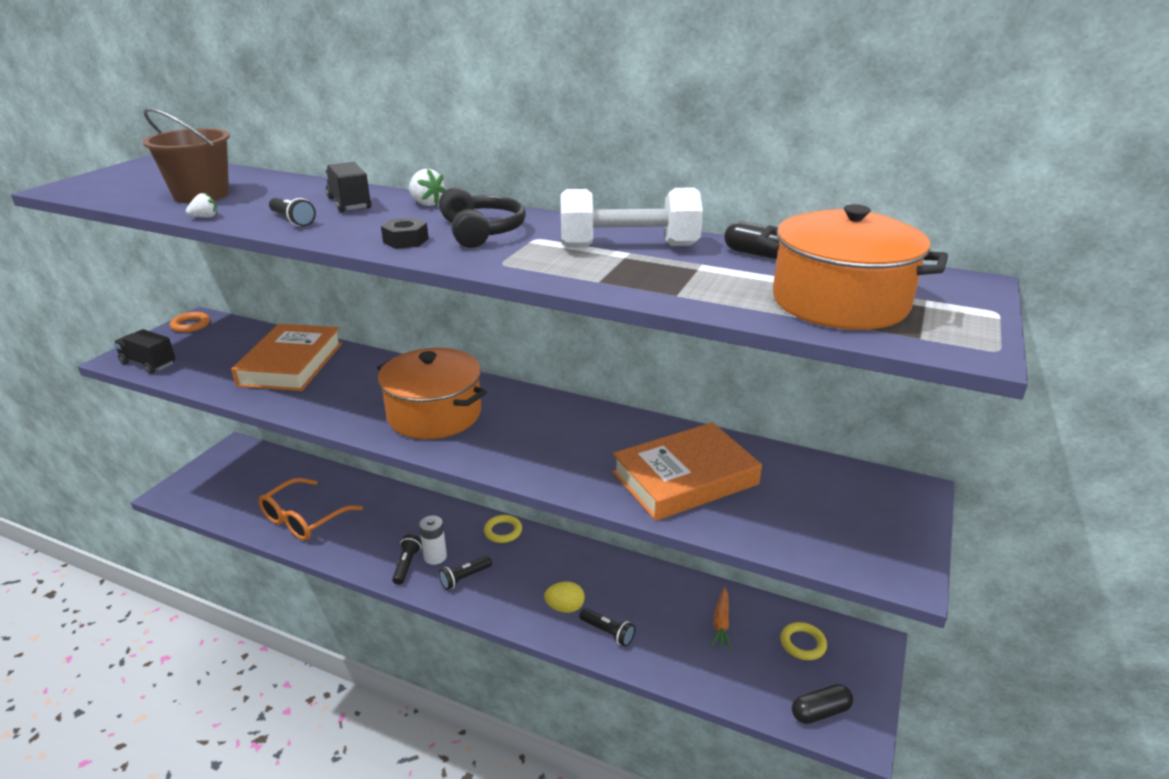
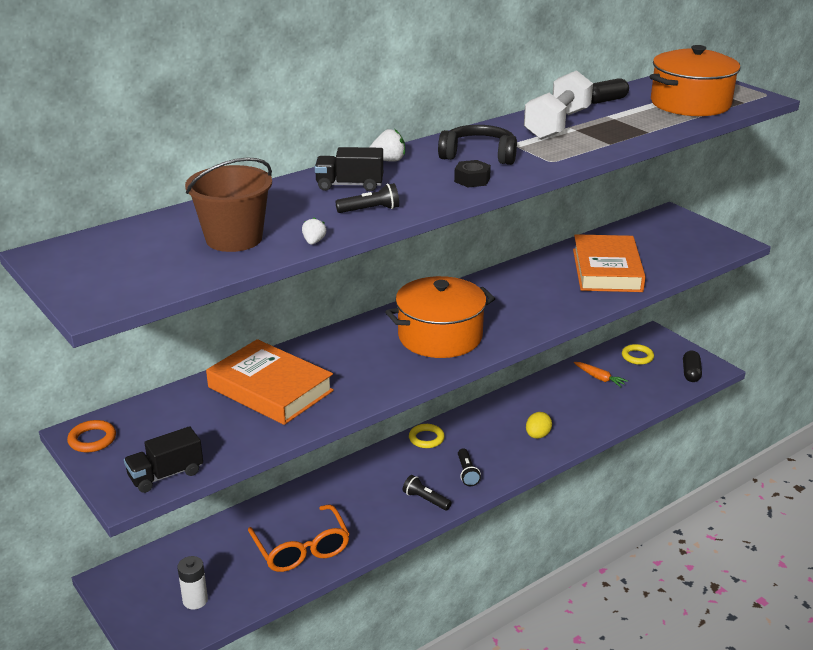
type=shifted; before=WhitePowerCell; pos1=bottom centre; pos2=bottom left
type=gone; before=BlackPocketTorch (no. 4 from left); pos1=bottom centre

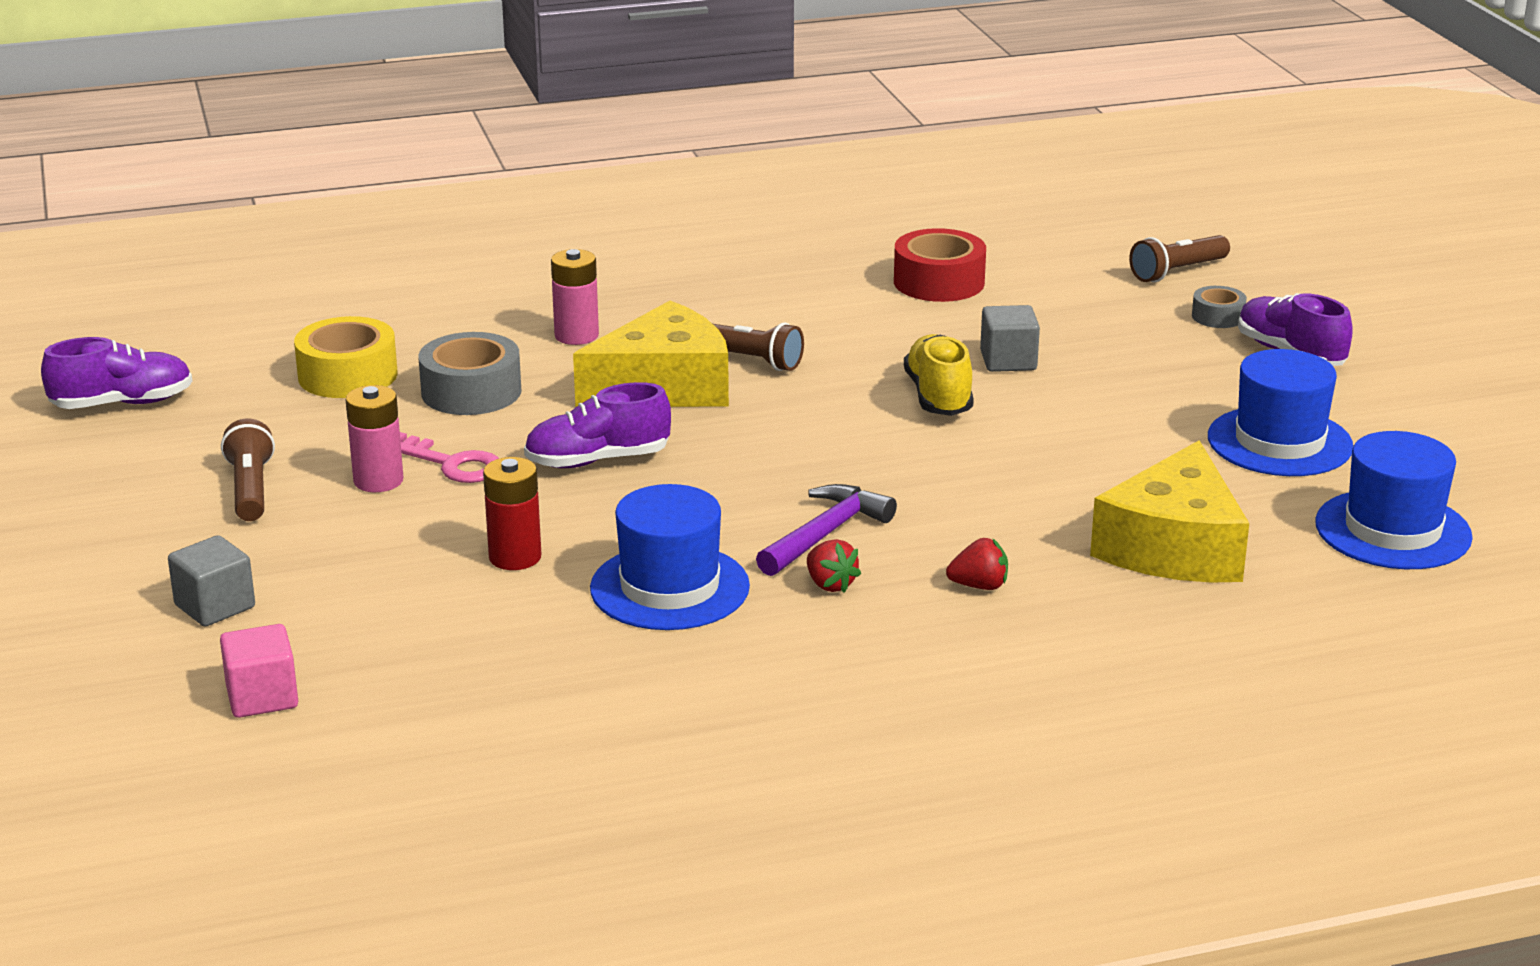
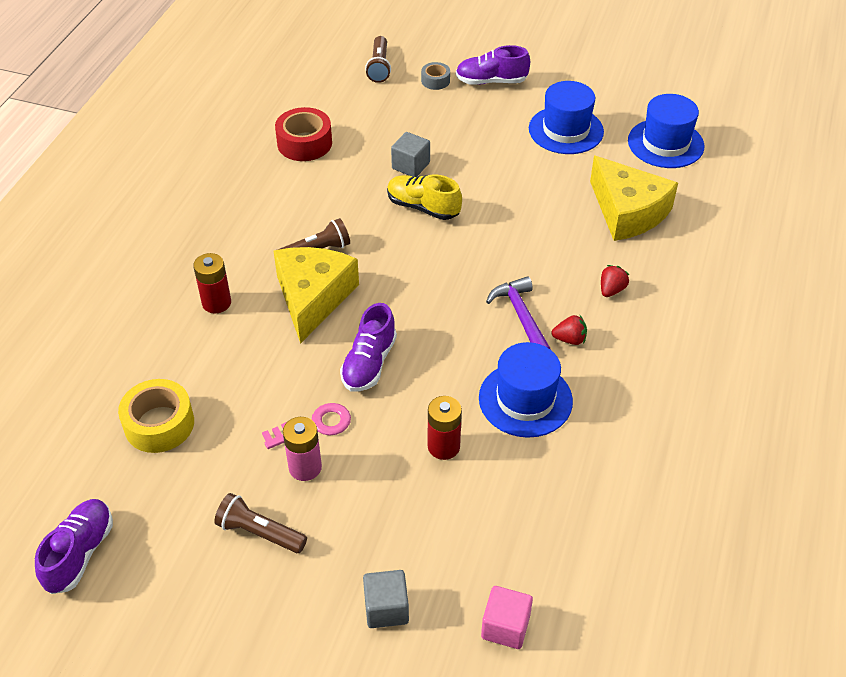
type=repainted; before=RosyPowerCell (no. 2 from left); after=ScarletPowerCell (no. 1 from left); pos1=top centre; pos2=middle left
type=gone; before=AshGreyStickyTape (no. 1 from left); pos1=middle left

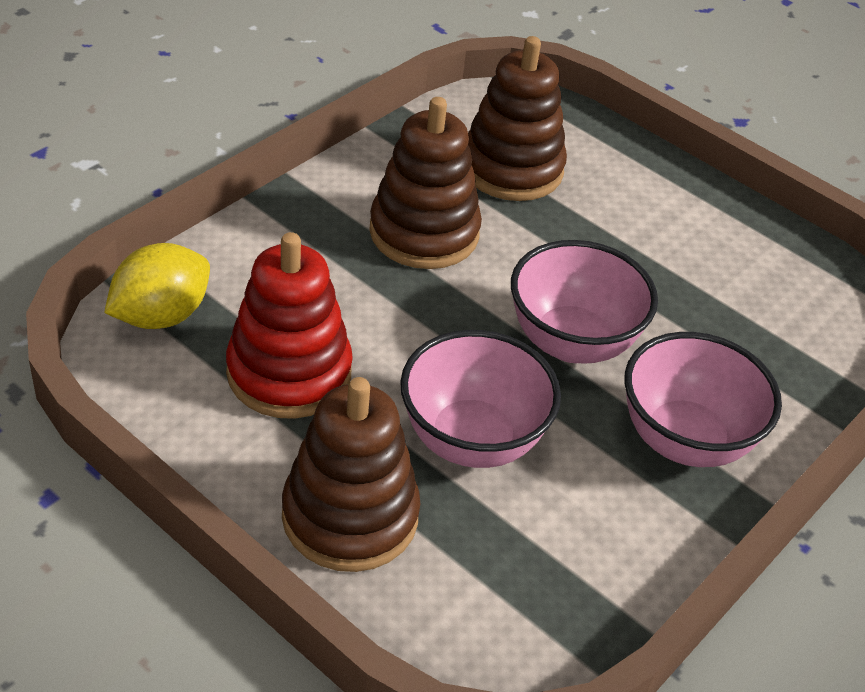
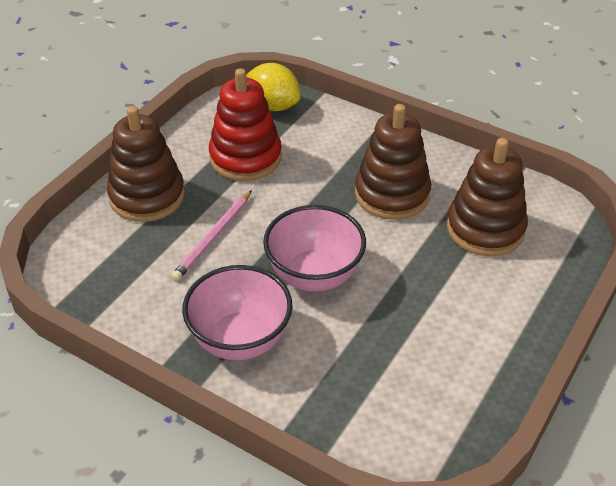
type=swapped; before=RosyServingBowl (no. 1 from left); after=RosyLeadPencil; pos1=centre; pos2=centre

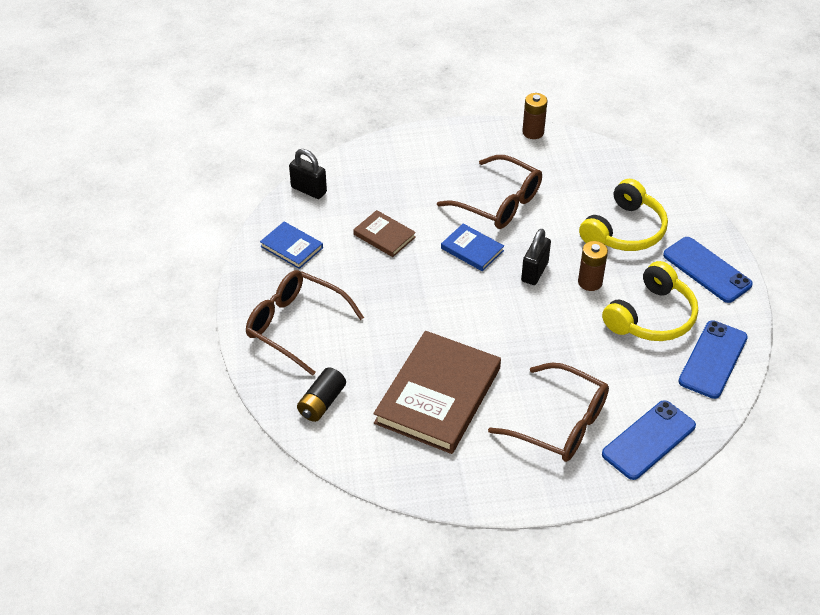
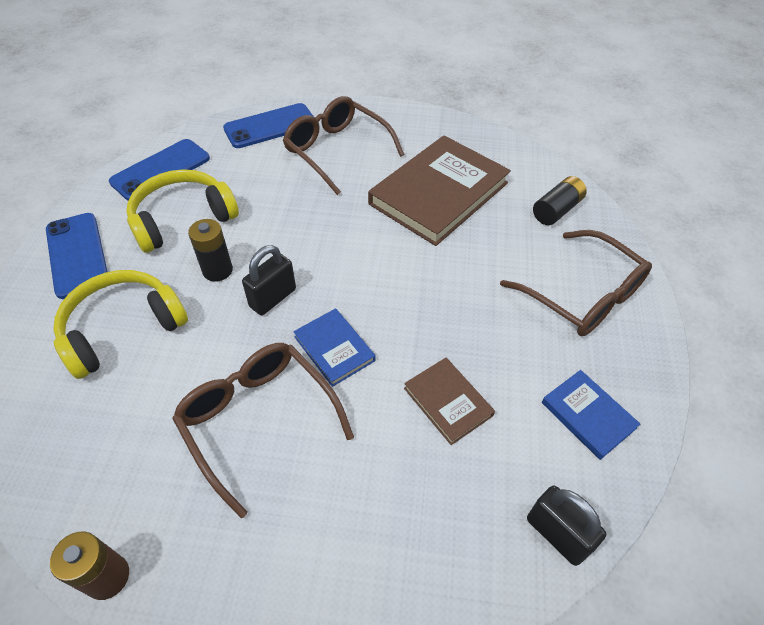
type=repainted; before=DarkBrownPowerCell (no. 2 from left); after=BlackPowerCell (no. 1 from left); pos1=middle right; pos2=middle left

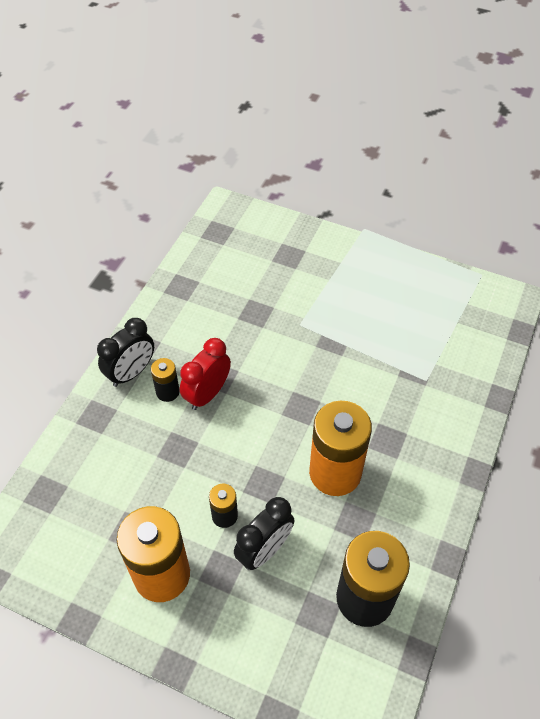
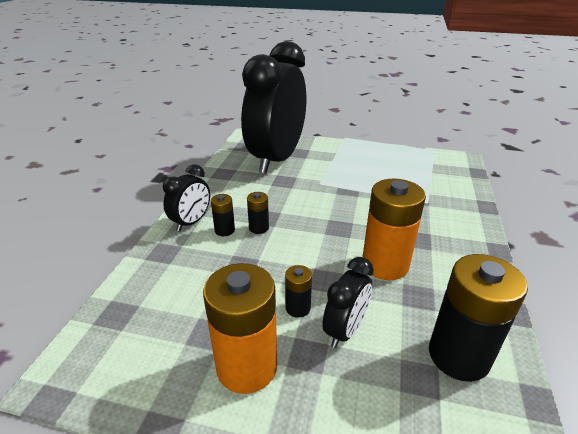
type=swapped; before=ScarletBedsideClock; after=BlackPowerCell (no. 2 from left); pos1=centre; pos2=centre
type=new; after=BlackBedsideClock (no. 2 from left); pos2=top centre

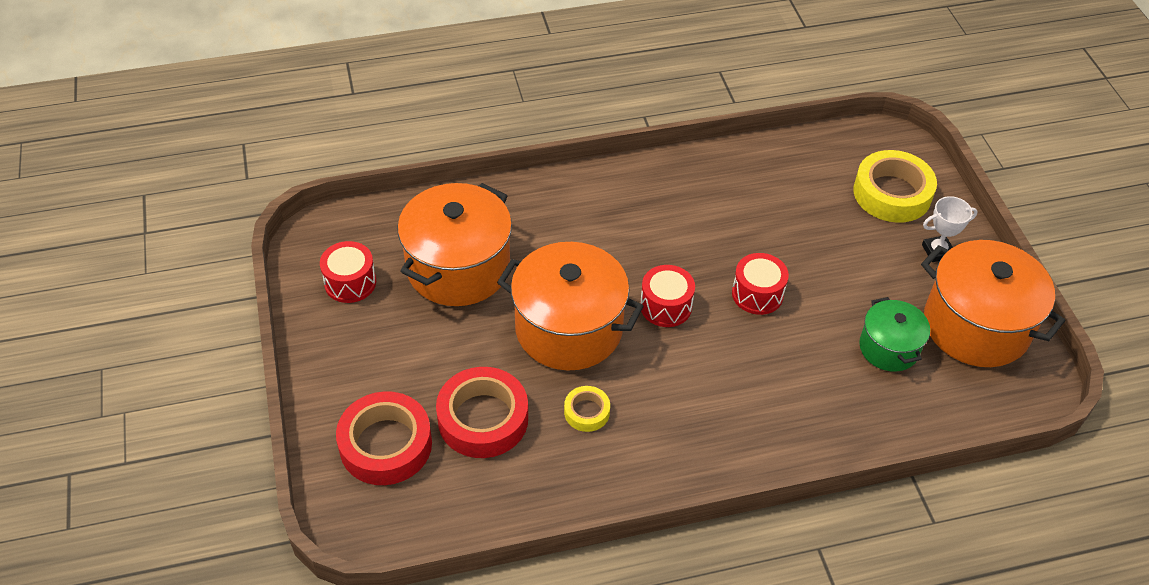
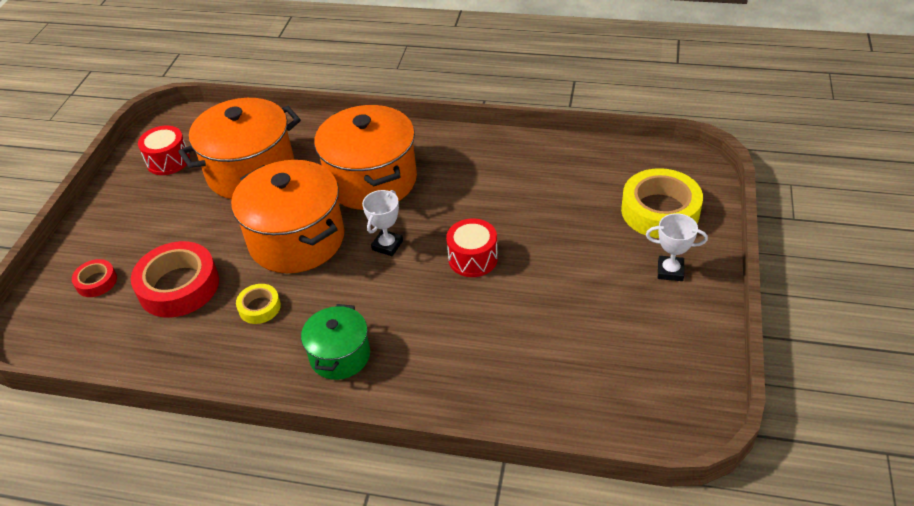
type=shifted; before=OrangeCookingPot (no. 3 from left); pos1=middle right; pos2=top centre
type=swapped; before=ScarletDrum (no. 2 from left); after=WhiteTrophy (no. 1 from left); pos1=centre; pos2=centre
type=shifted; before=EmeraldCookingPot; pos1=middle right; pos2=bottom centre
type=scaled; before=ScarletStickyTape (no. 1 from left); pos1=bottom centre; pos2=middle left; scale=0.51

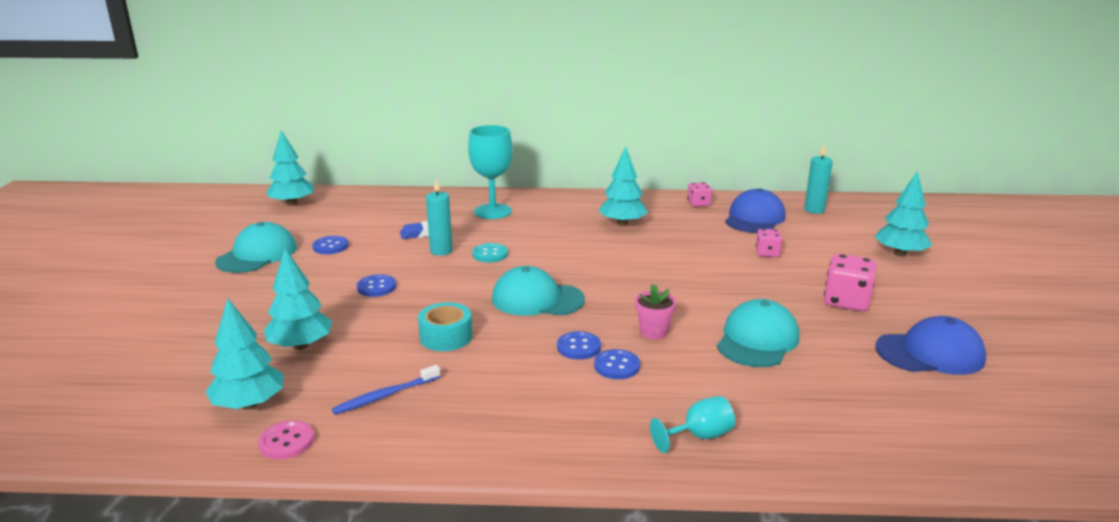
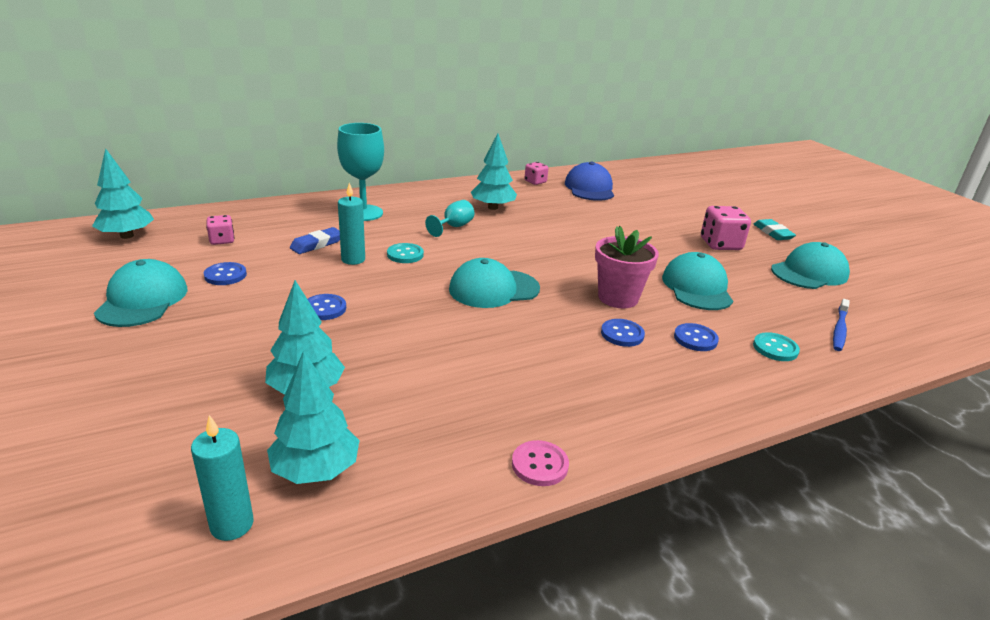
type=shifted; before=TealCandle (no. 2 from left in the first image); after=TealCandle (no. 1 from left); pos1=middle right; pos2=bottom left
type=gone; before=TealTree (no. 5 from left); pos1=middle right
type=shifted; before=RosyDice (no. 2 from left in the first image); after=RosyDice (no. 1 from left); pos1=middle right; pos2=middle left
type=scaled; before=RosyFlowerPot; pos1=centre; pos2=centre; scale=1.62
type=gone; before=TealStickyTape; pos1=centre
type=repainted; before=CobaltCap (no. 2 from left); after=TealCap (no. 4 from left); pos1=middle right; pos2=middle right
type=shifted; before=CobaltShirtButton (no. 3 from left in the first image); after=CobaltShirtButton (no. 4 from left); pos1=centre; pos2=middle right
type=shifted; before=CobaltDentalBrush; pos1=bottom centre; pos2=middle right
type=shifted; before=TealChalice (no. 2 from left); pos1=bottom centre; pos2=centre
type=shifted; before=RosyShirtButton; pos1=bottom left; pos2=bottom centre
type=new; after=TealEraser; pos2=middle right
type=new; after=TealShirtButton (no. 2 from left); pos2=middle right

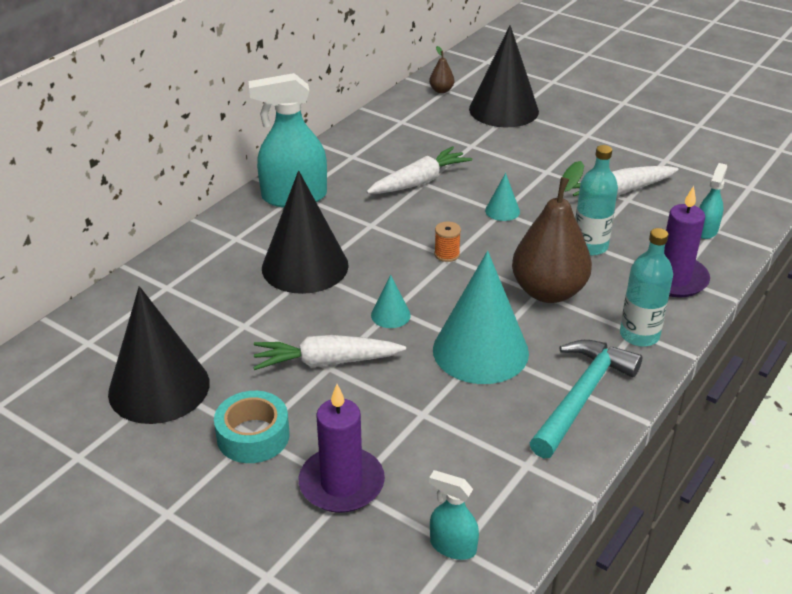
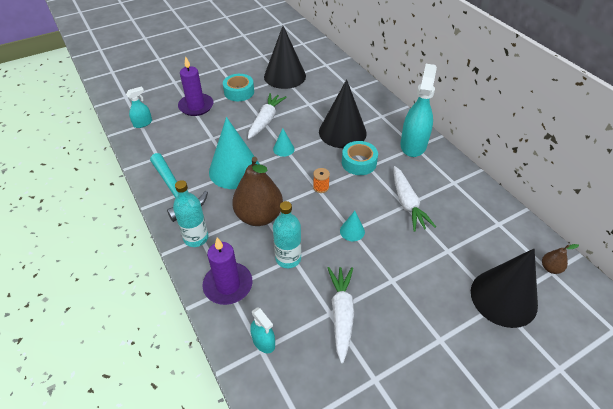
type=new; after=TealStickyTape (no. 2 from left); pos2=centre

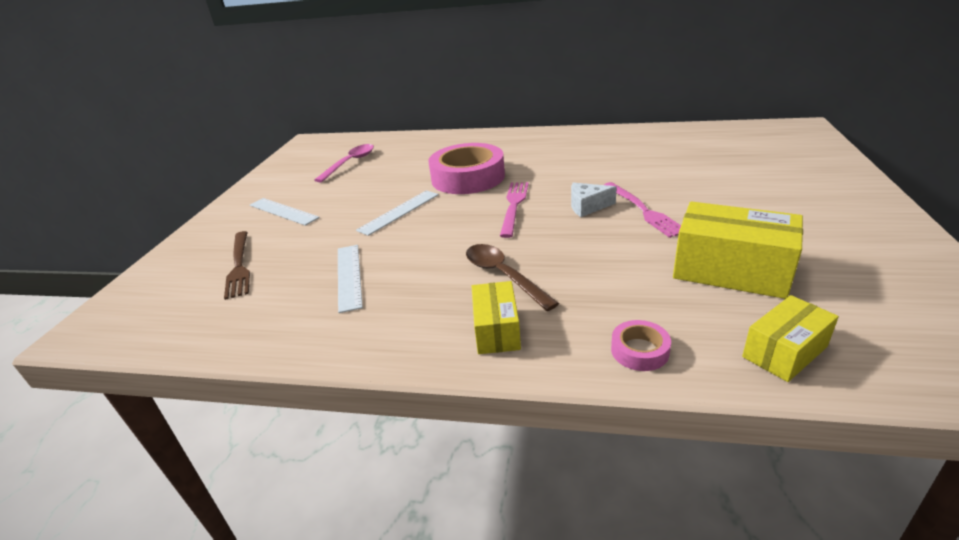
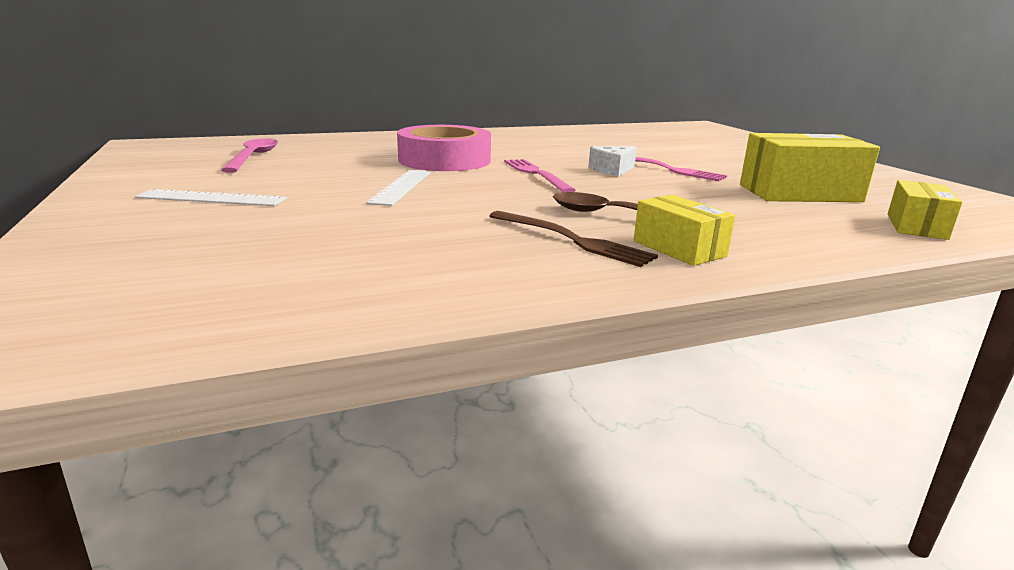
type=shifted; before=DarkBrownTableFork; pos1=middle left; pos2=centre
type=gone; before=WhiteStraightedge (no. 2 from left); pos1=centre
type=gone; before=RosyStickyTape (no. 2 from left); pos1=middle right

